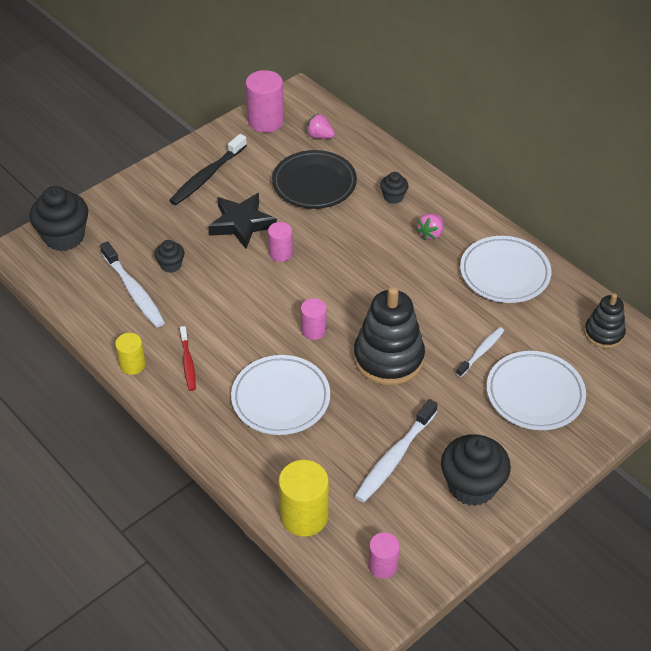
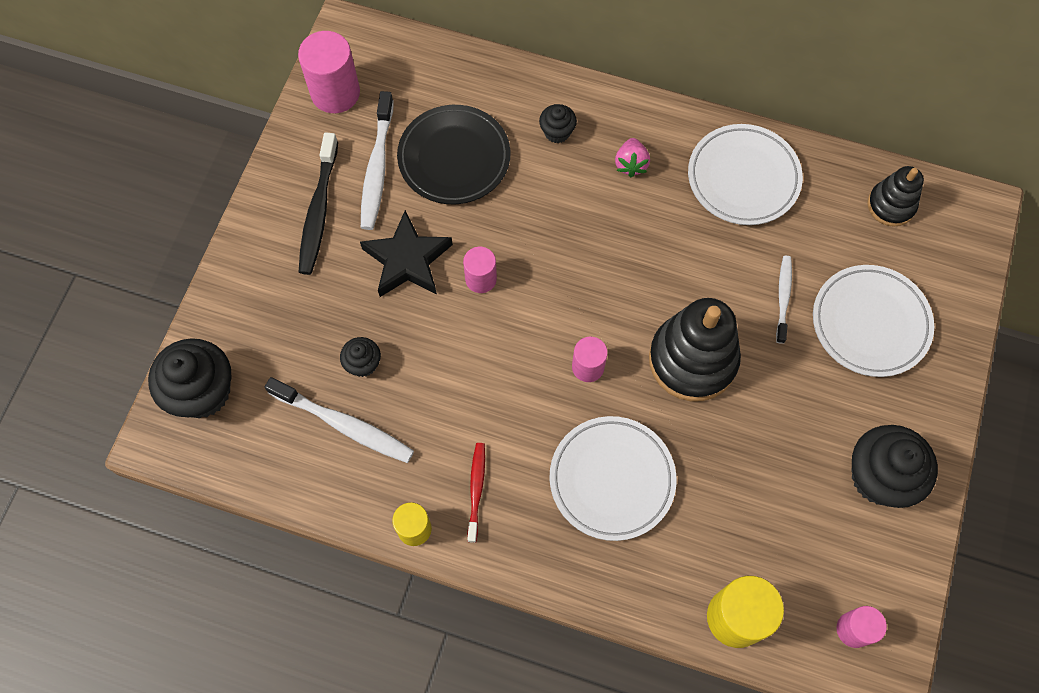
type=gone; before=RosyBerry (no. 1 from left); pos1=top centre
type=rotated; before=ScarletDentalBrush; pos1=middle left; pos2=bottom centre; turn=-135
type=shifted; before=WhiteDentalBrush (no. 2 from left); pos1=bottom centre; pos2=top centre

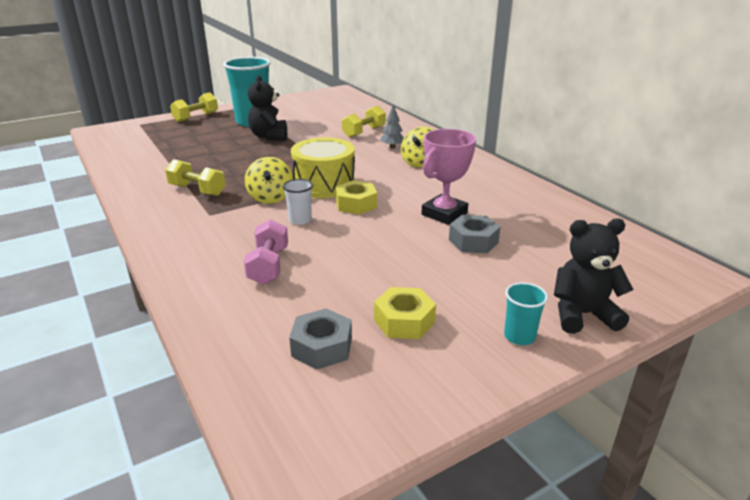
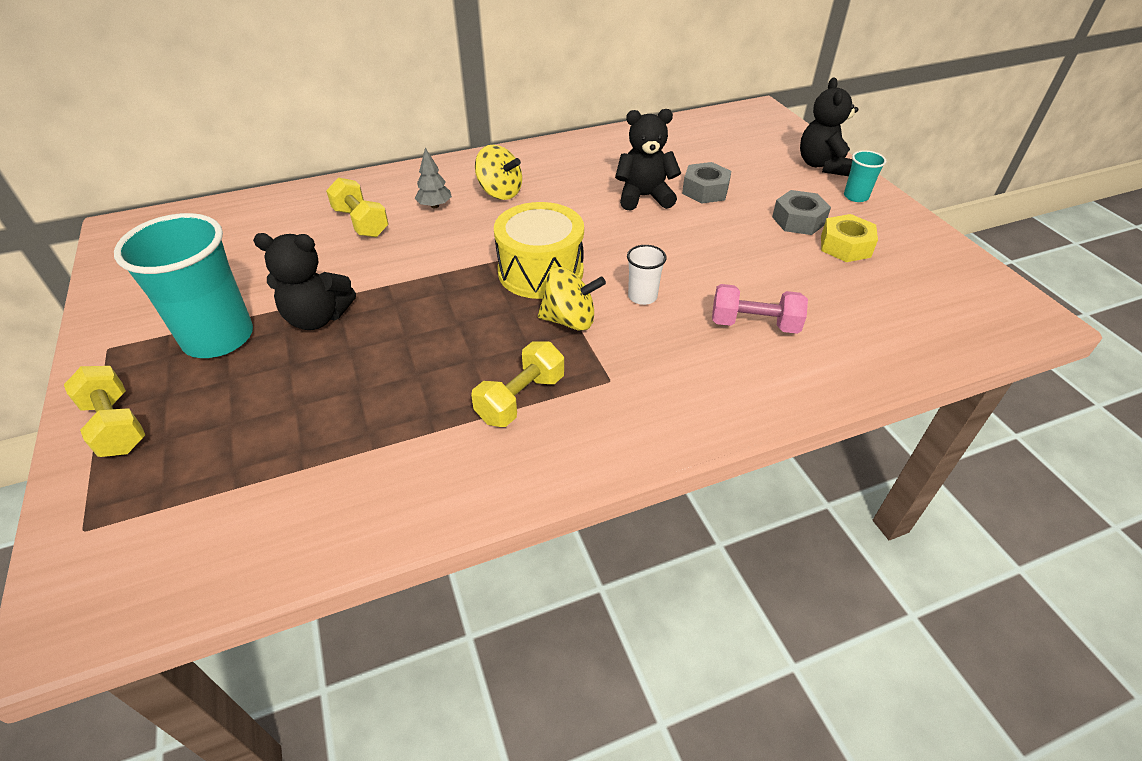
type=swapped; before=RosyTrophy; after=BlackTeddy (no. 2 from left); pos1=centre; pos2=top centre
type=gone; before=YellowNut (no. 1 from left); pos1=centre
type=shifted; before=AshGreyNut (no. 1 from left in the first image); after=AshGreyNut (no. 2 from left); pos1=bottom centre; pos2=top right

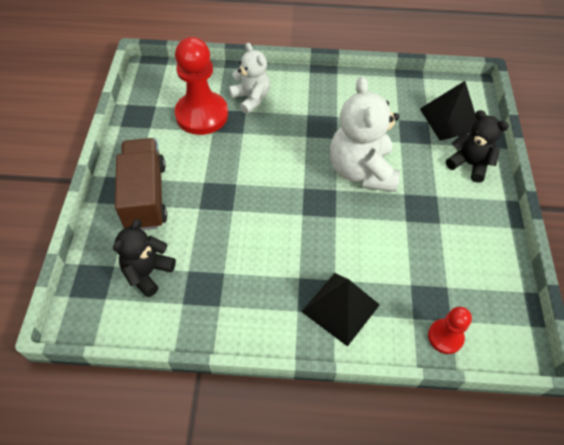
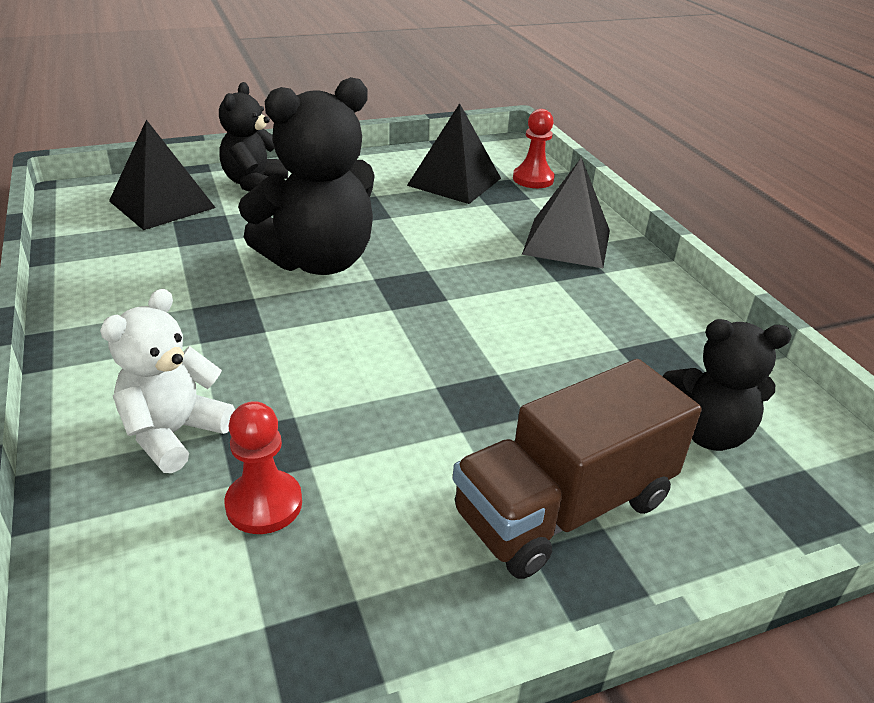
type=scaled; before=ScarletChessPawn (no. 1 from left); pos1=top centre; pos2=middle left; scale=0.52
type=repainted; before=WhiteTeddy (no. 2 from left); after=BlackTeddy (no. 2 from left); pos1=top centre; pos2=top centre
type=new; after=BlackPyramidShape (no. 2 from left); pos2=top centre

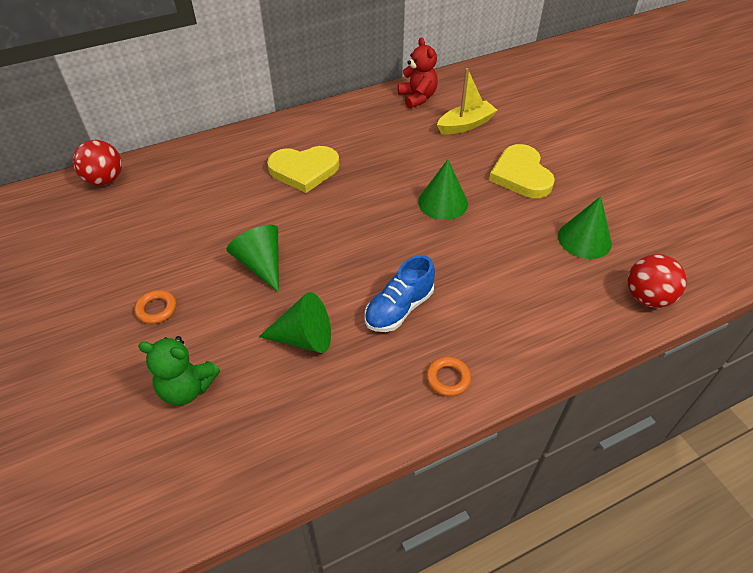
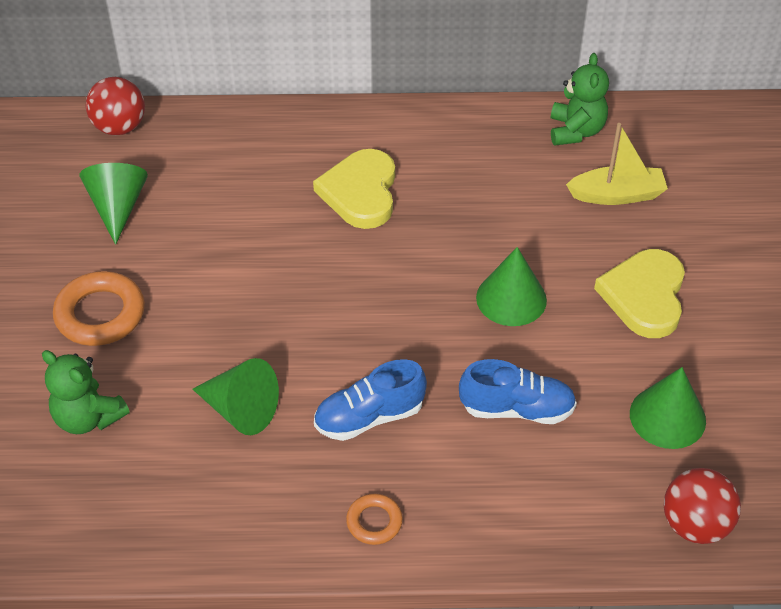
type=repainted; before=ScarletTeddy; after=EmeraldTeddy (no. 2 from left); pos1=top centre; pos2=top right
type=rotated; before=YellowHeart (no. 1 from left); pos1=top centre; pos2=top centre; turn=75
type=shifted; before=EmeraldSolidCone (no. 1 from left); pos1=centre; pos2=middle left
type=scaled; before=OrangeTorus (no. 1 from left); pos1=middle left; pos2=middle left; scale=1.82
type=new; after=CobaltSneaker (no. 2 from left); pos2=centre

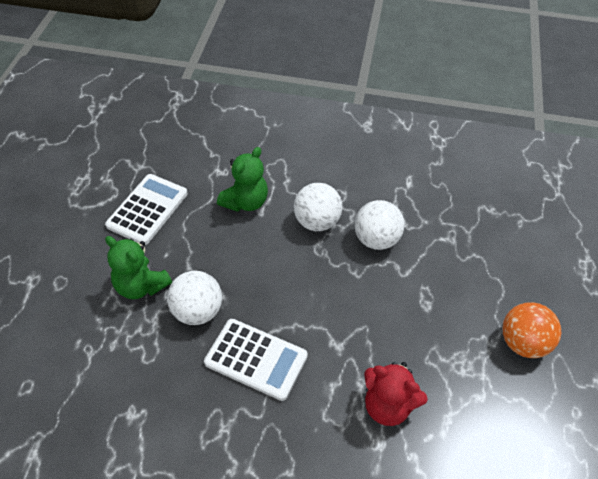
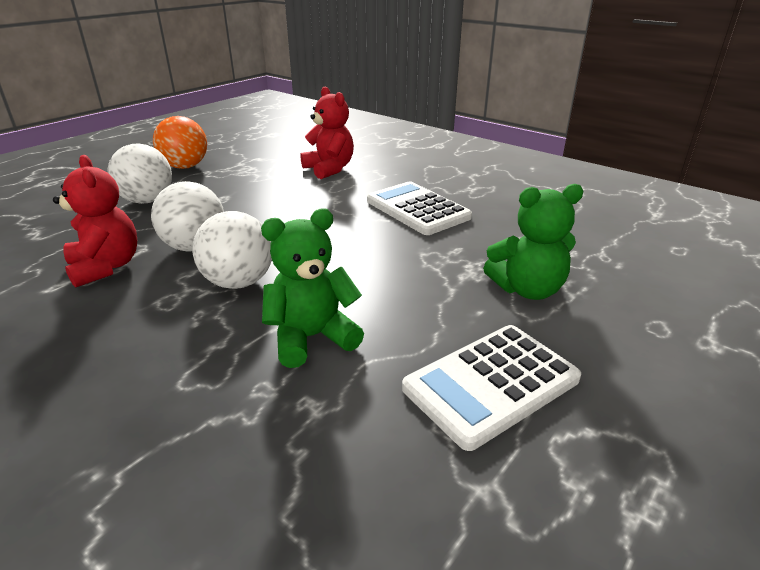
type=rotated; before=EmeraldTeddy (no. 1 from left in the first image); pos1=middle left; pos2=middle right; turn=105
type=shifted; before=WhitePlayBall (no. 1 from left); pos1=middle left; pos2=top left
type=new; after=ScarletTeddy (no. 1 from left); pos2=middle left

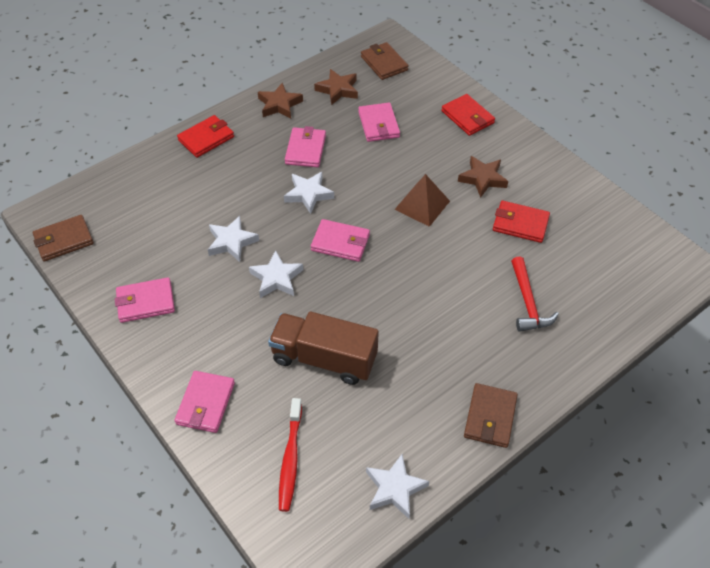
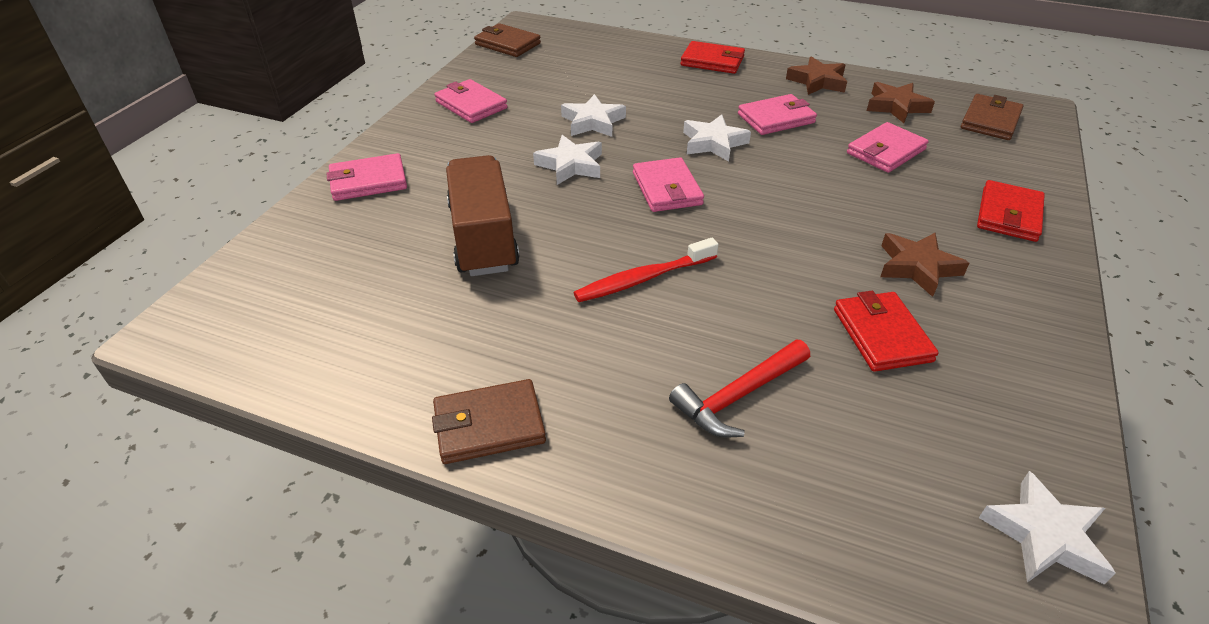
type=gone; before=DarkBrownPyramidShape; pos1=centre
type=shifted; before=ScarletDentalBrush; pos1=bottom centre; pos2=centre
type=shifted; before=WhiteFivePointedStar (no. 4 from left); pos1=bottom centre; pos2=bottom right

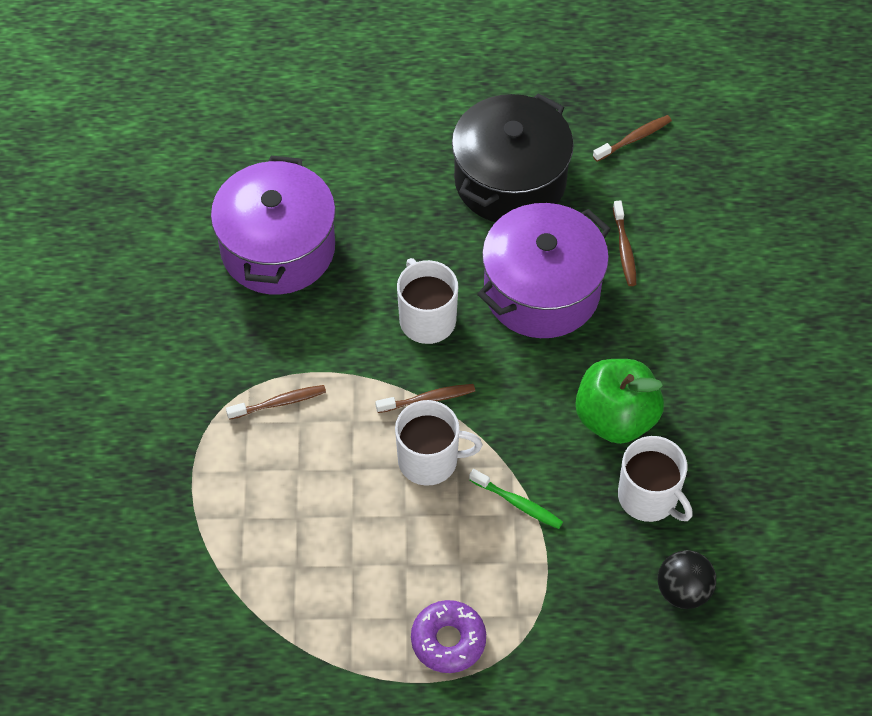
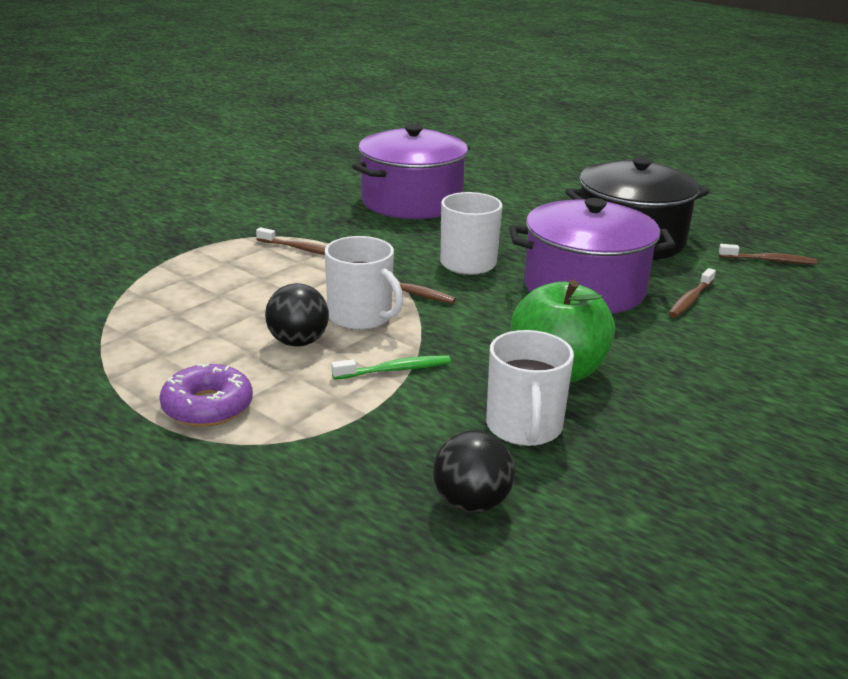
type=rotated; before=EmeraldDentalBrush; pos1=bottom centre; pos2=centre; turn=-90
type=new; after=BlackPlayBall (no. 1 from left); pos2=centre

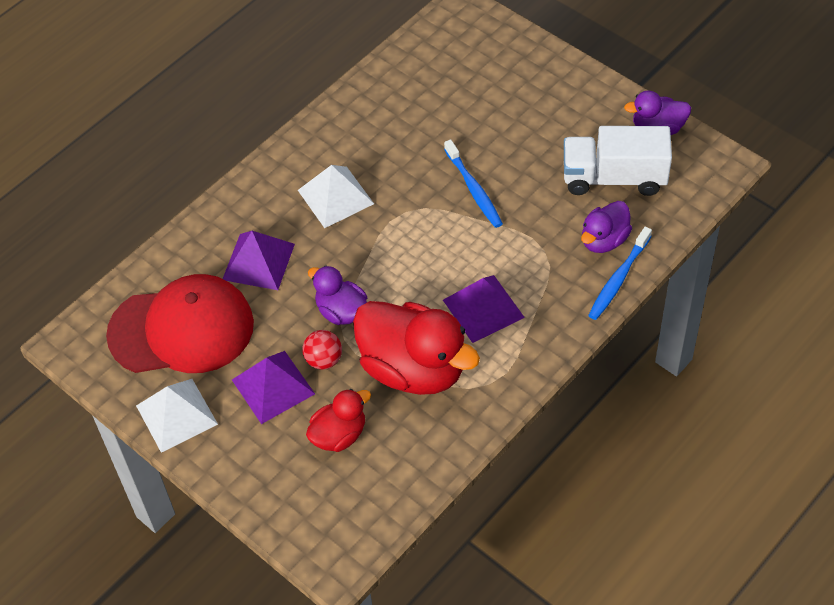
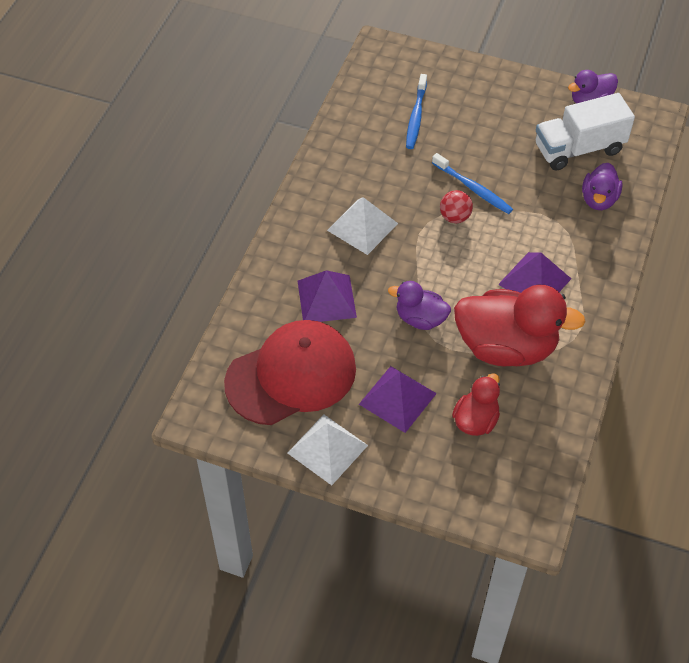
type=shifted; before=CobaltDentalBrush (no. 2 from left in the first image); after=CobaltDentalBrush (no. 1 from left); pos1=middle right; pos2=top centre
type=shifted; before=ScarletPlayBall; pos1=centre; pos2=top centre

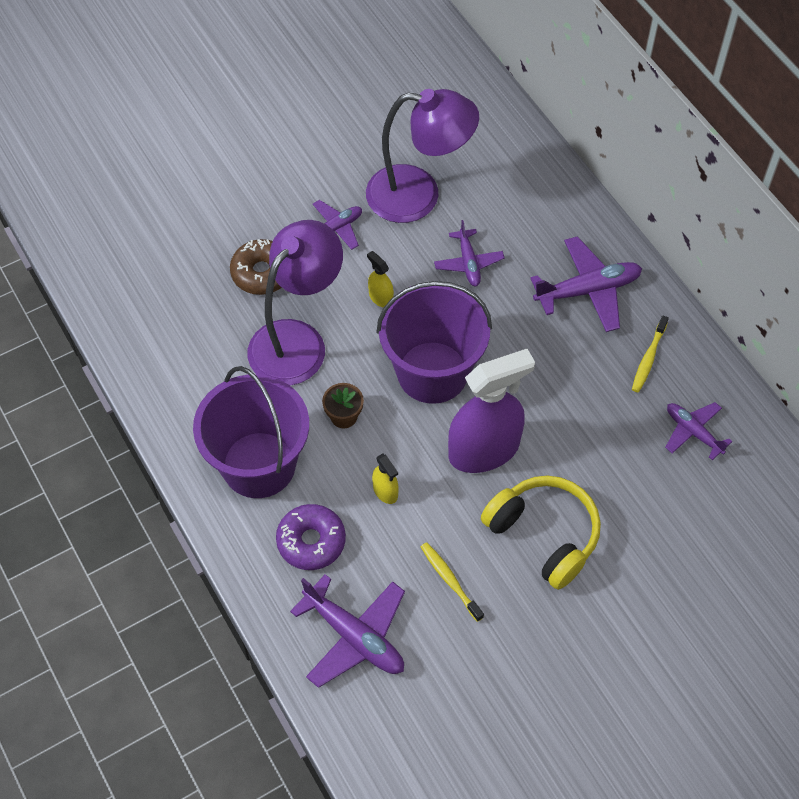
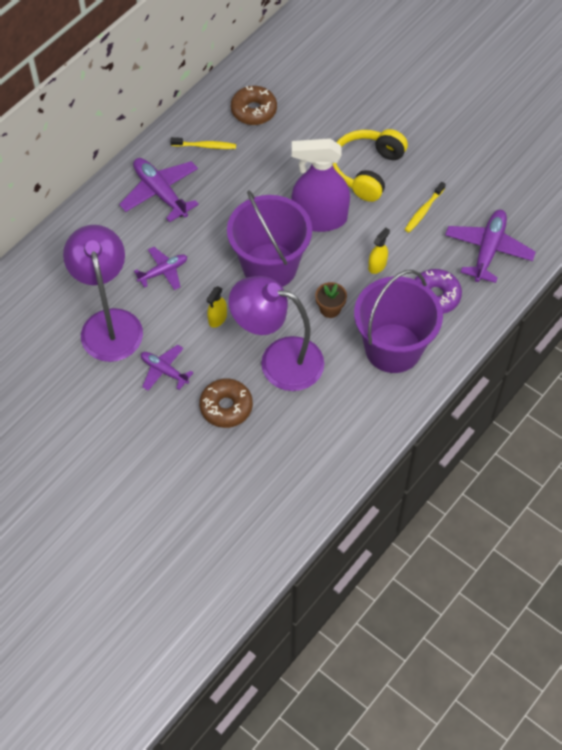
type=rotated; before=RoyalPurpleSprayBottle; pos1=centre; pos2=top centre; turn=-45
type=swapped; before=RoyalPurplePlane (no. 5 from left); after=DarkBrownDoughnut (no. 2 from left); pos1=middle right; pos2=top centre

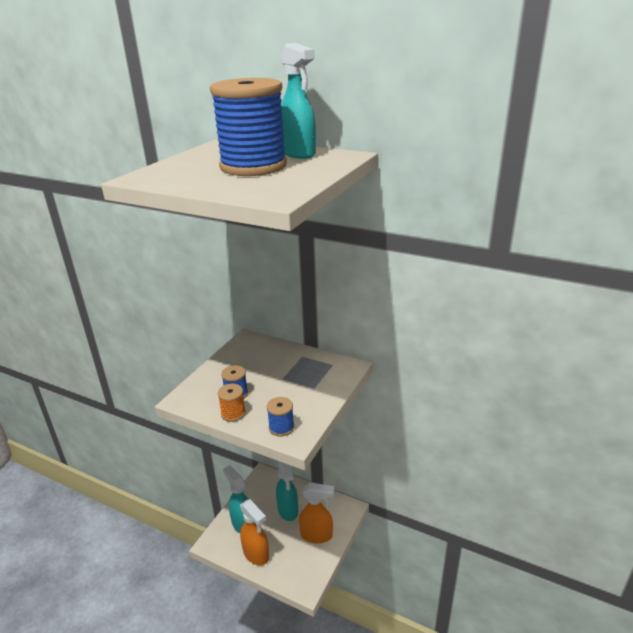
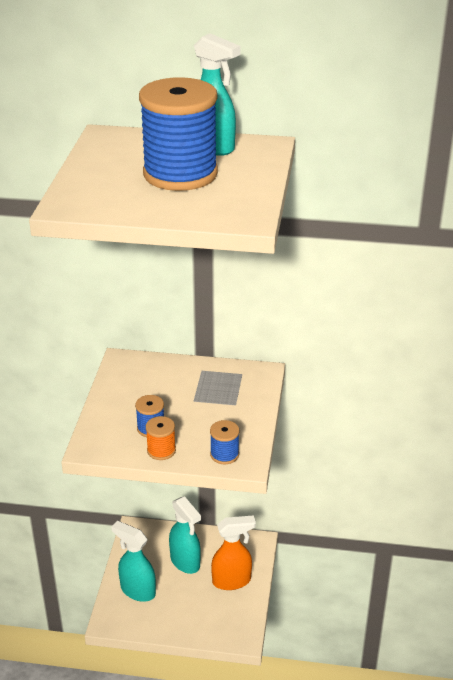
type=gone; before=OrangeSprayBottle (no. 1 from left); pos1=bottom centre

